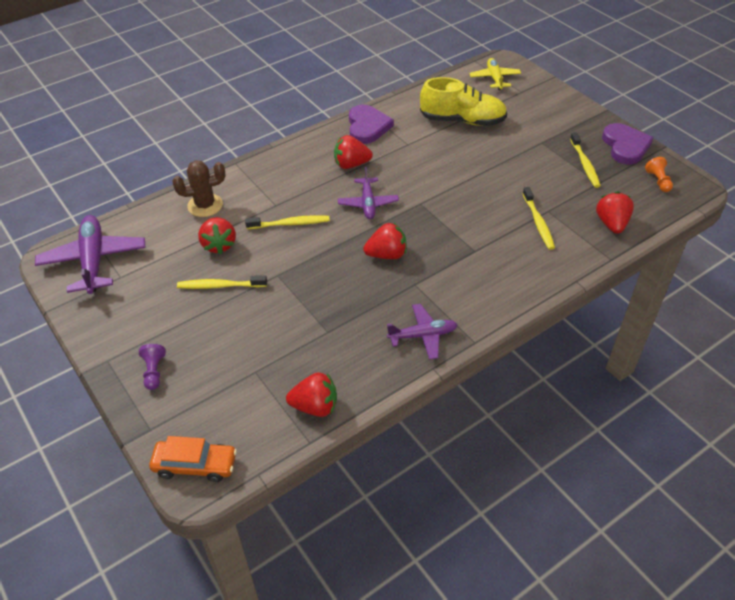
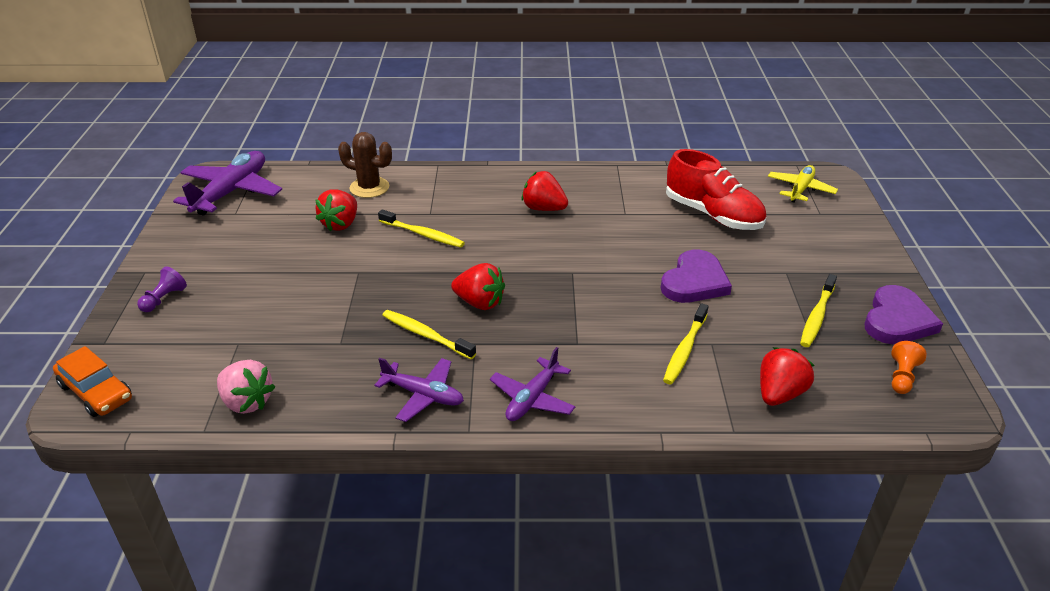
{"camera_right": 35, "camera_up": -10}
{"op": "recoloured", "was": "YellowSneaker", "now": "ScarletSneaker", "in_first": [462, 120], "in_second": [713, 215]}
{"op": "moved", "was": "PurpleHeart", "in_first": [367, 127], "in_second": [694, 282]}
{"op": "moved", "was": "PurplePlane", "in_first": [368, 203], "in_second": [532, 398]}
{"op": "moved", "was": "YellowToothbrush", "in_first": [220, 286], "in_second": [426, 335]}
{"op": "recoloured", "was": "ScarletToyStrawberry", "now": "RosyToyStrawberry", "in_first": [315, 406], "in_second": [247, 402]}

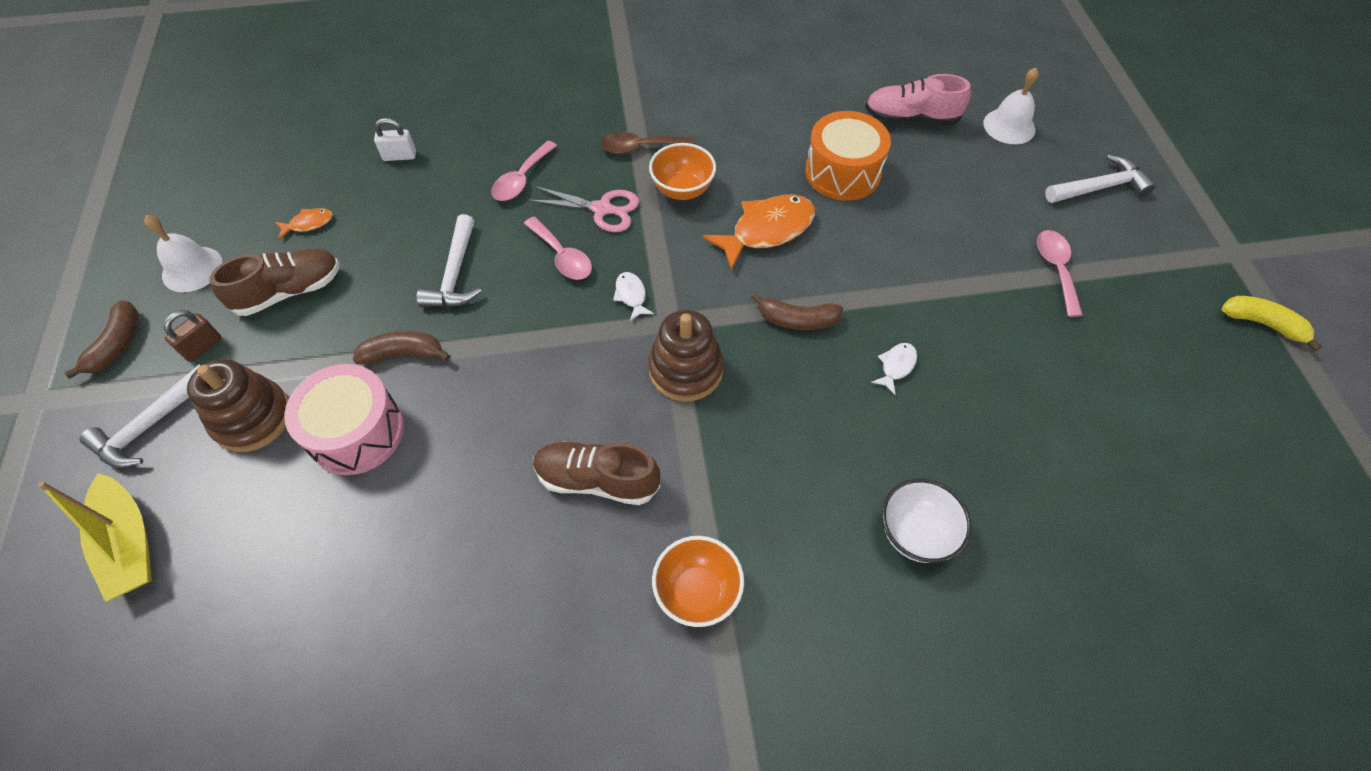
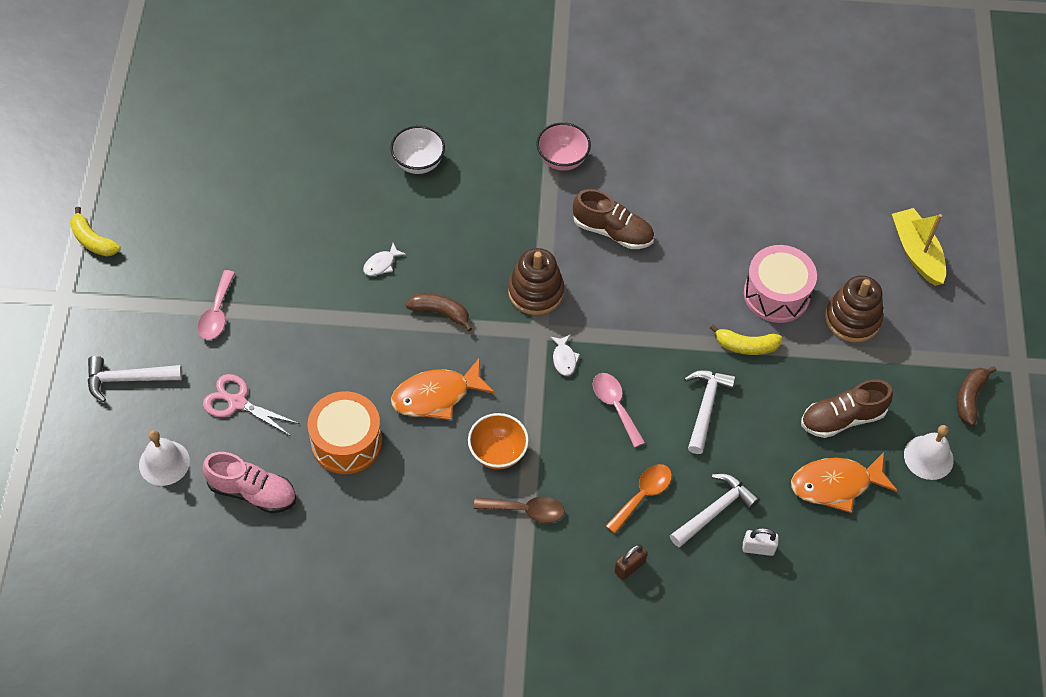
{"camera_right": -170, "camera_up": 0}
{"op": "recoloured", "was": "RosyTablespoon", "now": "OrangeColouredTablespoon", "in_first": [521, 179], "in_second": [643, 495]}
{"op": "moved", "was": "RosyPairOfScissors", "in_first": [602, 209], "in_second": [237, 402]}
{"op": "resized", "was": "OrangeColouredFish", "in_first": [308, 224], "in_second": [836, 484], "ratio": 2.1}
{"op": "moved", "was": "DarkBrownPadlock", "in_first": [202, 346], "in_second": [629, 567]}
{"op": "recoloured", "was": "DarkBrownBananaFruit", "now": "YellowBananaFruit", "in_first": [403, 354], "in_second": [746, 346]}
{"op": "moved", "was": "WhiteClawHammer", "in_first": [151, 425], "in_second": [714, 511]}
{"op": "recoloured", "was": "OrangeColouredDeepDish", "now": "RosyDeepDish", "in_first": [697, 592], "in_second": [562, 159]}

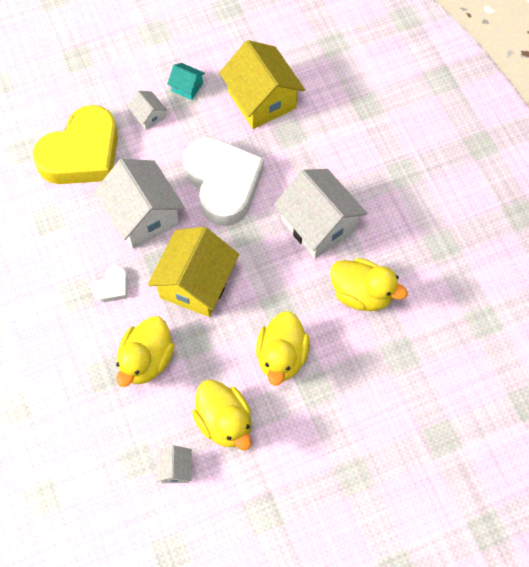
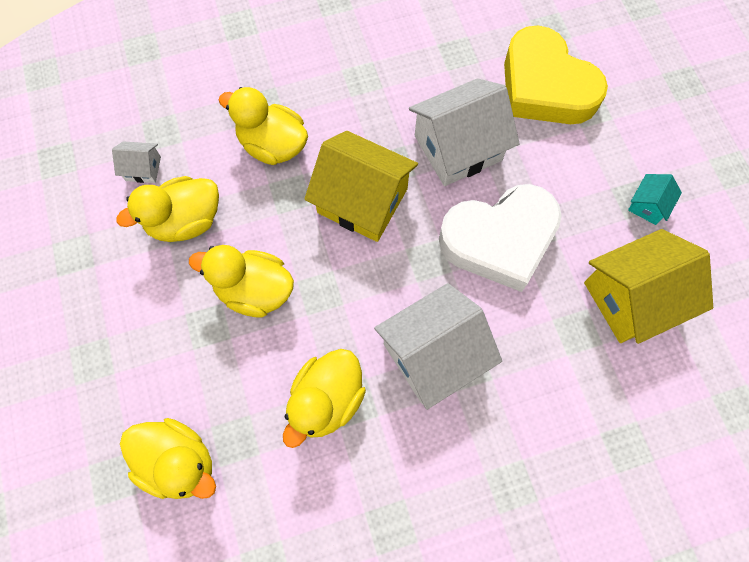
{"camera_right": 95, "camera_up": 5}
{"op": "removed", "was": "WhiteCottage", "in_first": [148, 116]}
{"op": "removed", "was": "WhiteHeart", "in_first": [112, 287]}
{"op": "added", "now": "YellowToyDuck", "in_second": [179, 462]}

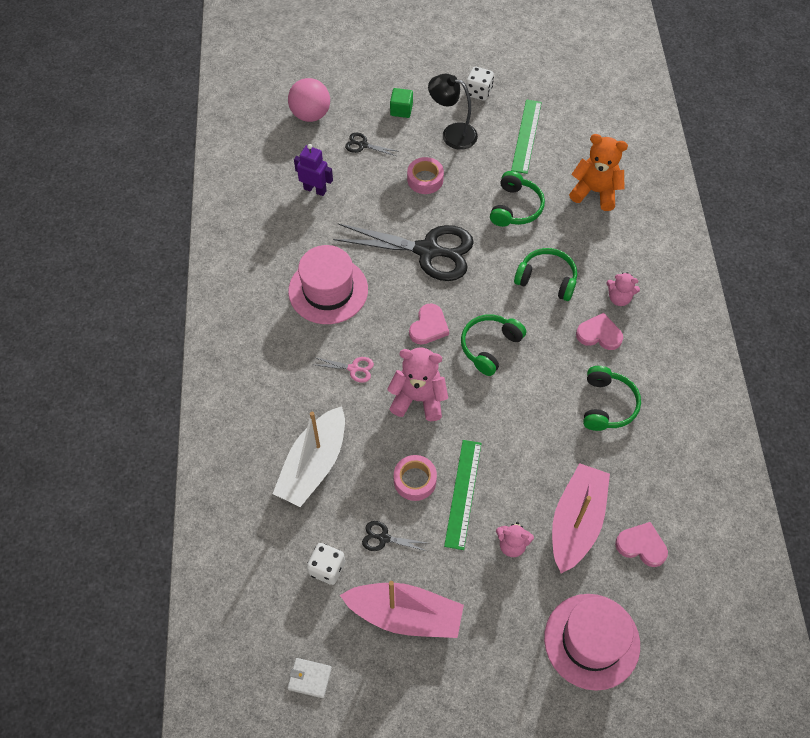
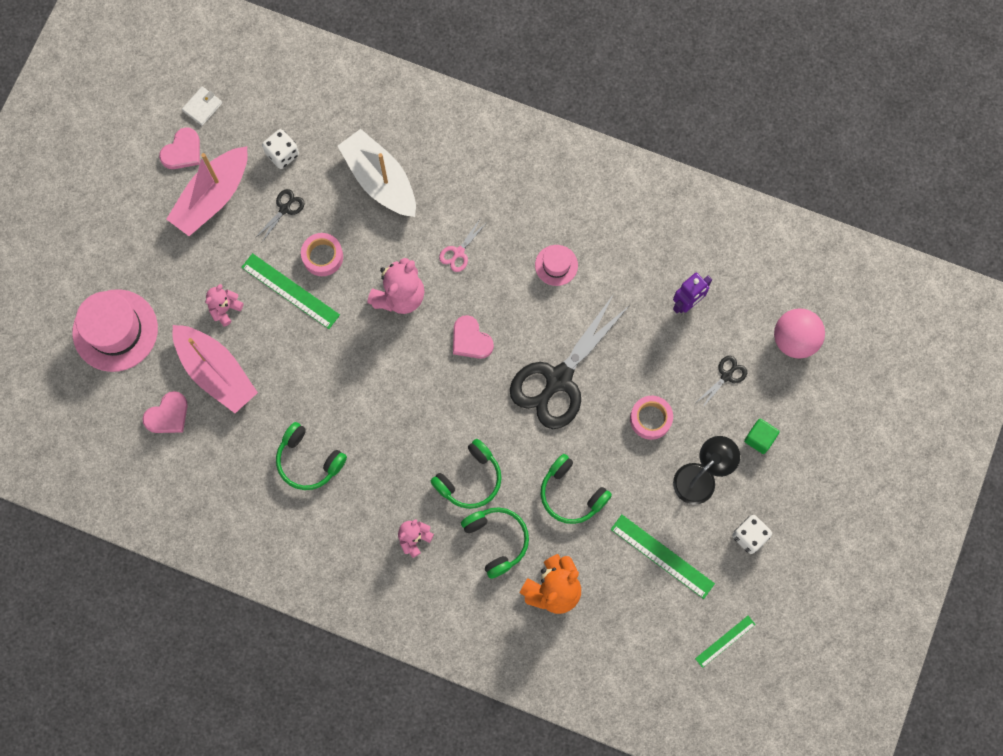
{"camera_right": 115, "camera_up": 15}
{"op": "resized", "was": "RosyTopHat", "in_first": [328, 290], "in_second": [556, 265], "ratio": 0.51}
{"op": "moved", "was": "RosyHeart", "in_first": [599, 334], "in_second": [182, 151]}
{"op": "moved", "was": "GreenOverEarHeadphones", "in_first": [489, 346], "in_second": [496, 540]}
{"op": "added", "now": "GreenMeasuringStick", "in_second": [725, 641]}

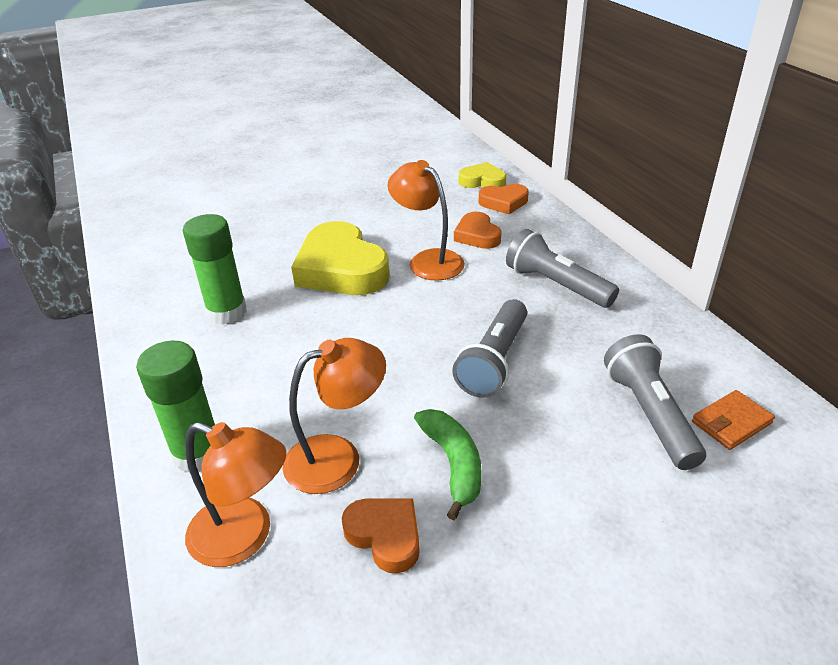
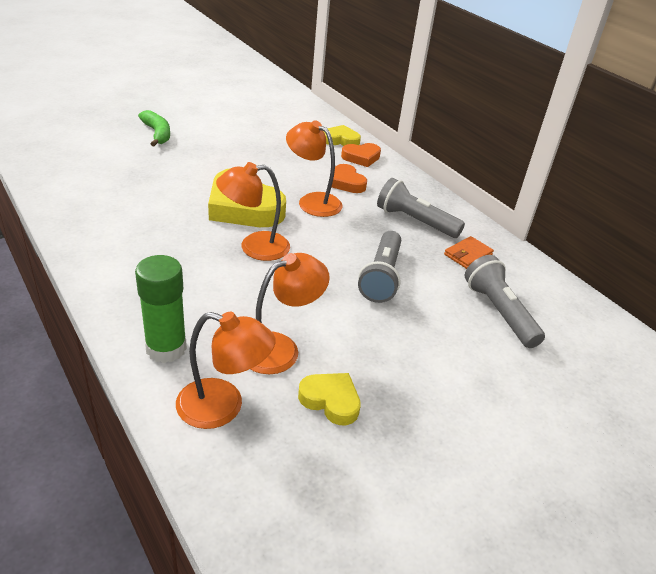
{"camera_right": -15, "camera_up": 0}
{"op": "removed", "was": "GreenStickOfGlue", "in_first": [227, 312]}
{"op": "moved", "was": "OrangeColouredCardWallet", "in_first": [731, 423], "in_second": [468, 255]}
{"op": "moved", "was": "GreenBananaFruit", "in_first": [453, 464], "in_second": [157, 134]}
{"op": "recoloured", "was": "OrangeColouredHeart", "now": "YellowHeart", "in_first": [385, 536], "in_second": [330, 401]}
{"op": "added", "now": "OrangeColouredDeskLamp", "in_second": [254, 247]}

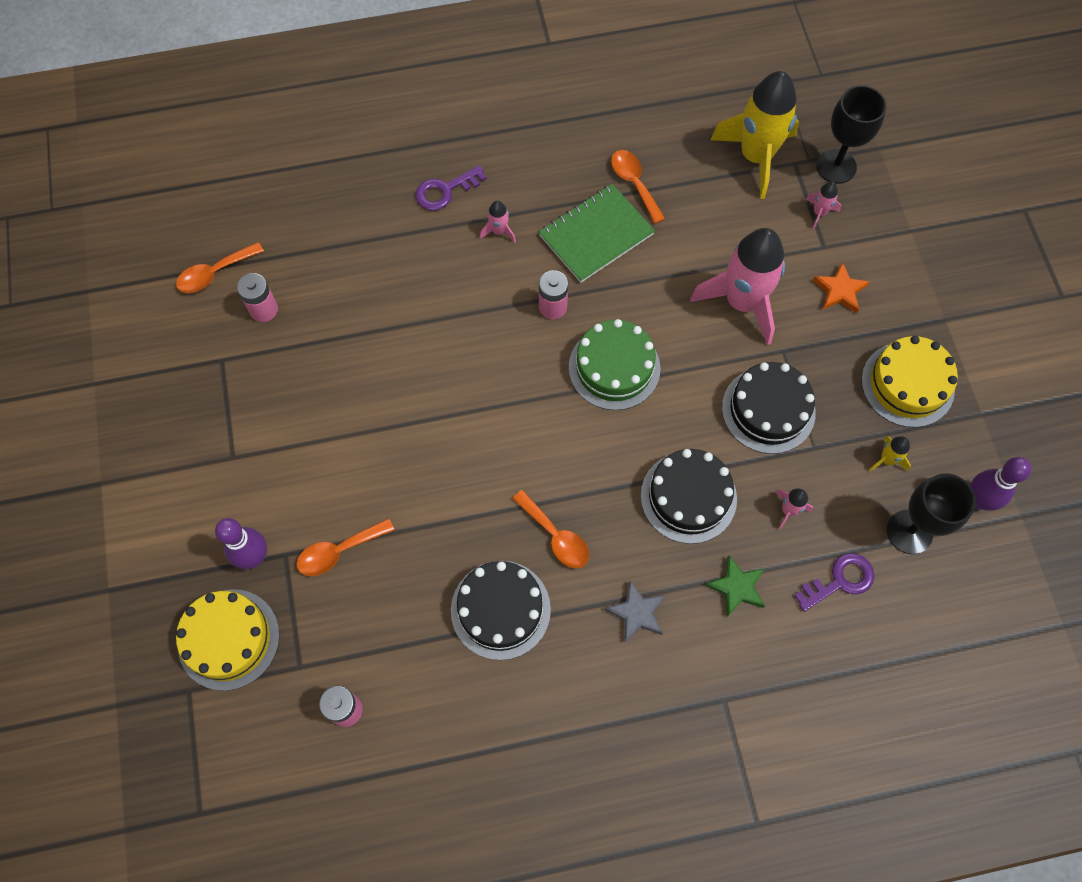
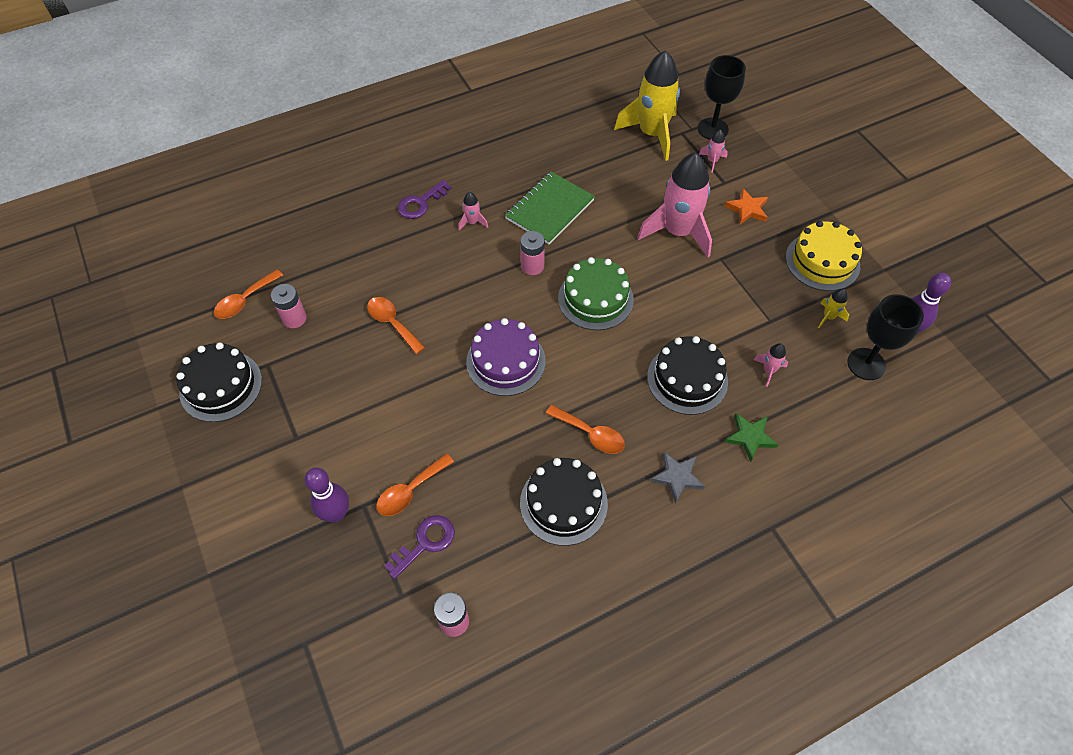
{"camera_right": -15, "camera_up": -10}
{"op": "moved", "was": "OrangeColouredTablespoon", "in_first": [634, 183], "in_second": [392, 323]}
{"op": "moved", "was": "BlackCake", "in_first": [768, 410], "in_second": [221, 386]}
{"op": "moved", "was": "PurpleLatchkey", "in_first": [839, 580], "in_second": [425, 543]}
{"op": "removed", "was": "YellowCake", "in_first": [228, 639]}
{"op": "added", "now": "PurpleCake", "in_second": [506, 361]}

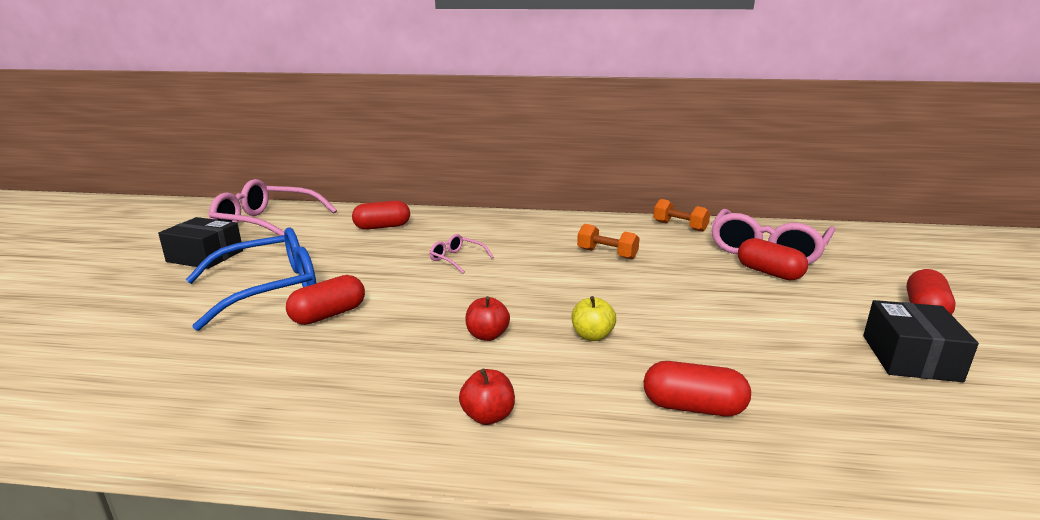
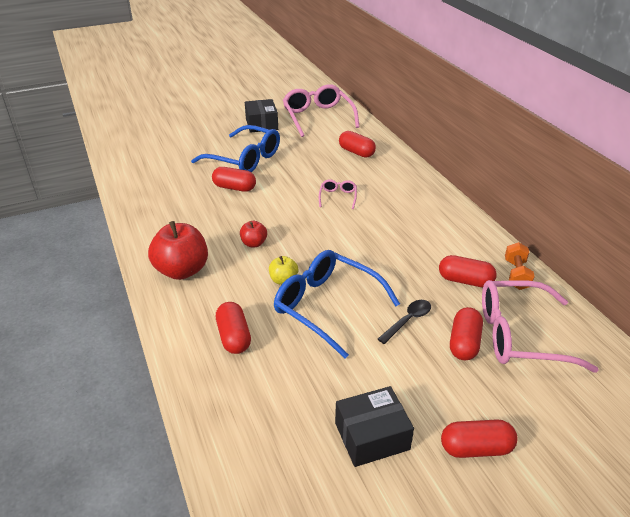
{"camera_right": 60, "camera_up": 15}
{"op": "removed", "was": "OrangeColouredDumbbell", "in_first": [607, 254]}
{"op": "resized", "was": "ScarletToyApple", "in_first": [488, 416], "in_second": [182, 270], "ratio": 1.97}
{"op": "added", "now": "BlueGlasses", "in_second": [326, 306]}
{"op": "added", "now": "ScarletPill", "in_second": [465, 281]}
{"op": "added", "now": "BlackTablespoon", "in_second": [408, 321]}

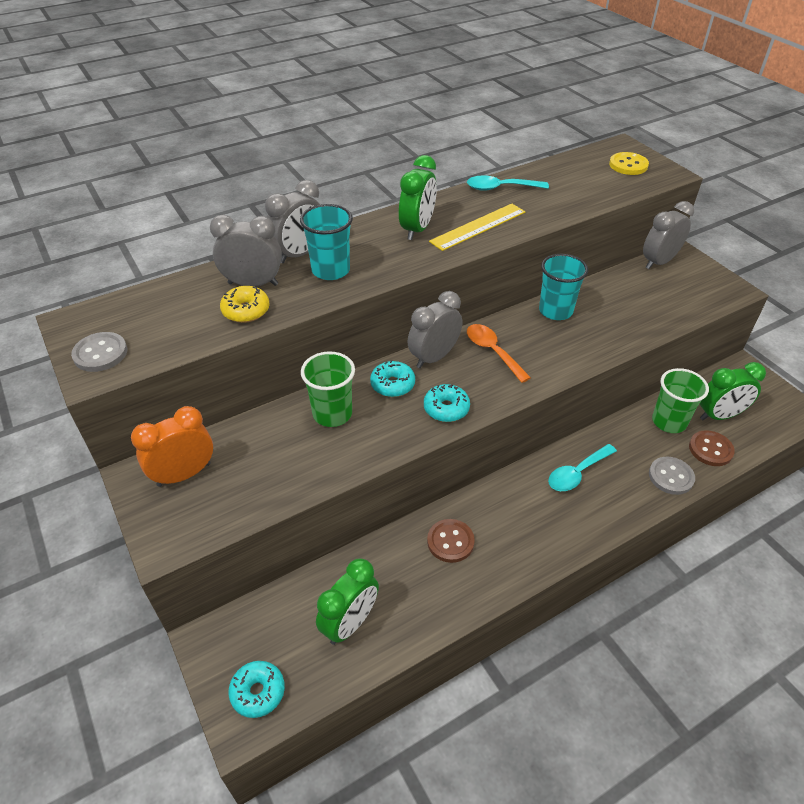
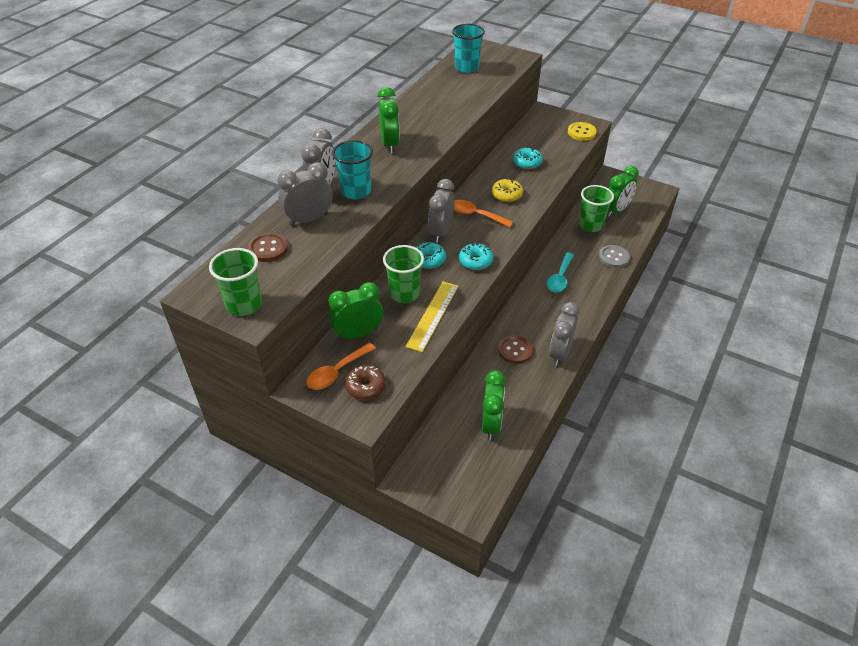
{"camera_right": -30, "camera_up": 0}
{"op": "moved", "was": "YellowSewingButton", "in_first": [628, 165], "in_second": [581, 132]}
{"op": "removed", "was": "AquaTablespoon", "in_first": [500, 188]}
{"op": "moved", "was": "AshGreyAlarmClock", "in_first": [658, 262], "in_second": [559, 353]}
{"op": "moved", "was": "YellowMeasuringStick", "in_first": [478, 226], "in_second": [432, 315]}
{"op": "moved", "was": "AquaBeaker", "in_first": [555, 311], "in_second": [466, 68]}
{"op": "moved", "was": "YellowGlazedDonut", "in_first": [246, 311], "in_second": [506, 195]}
{"op": "replaced", "was": "AshGreySewingButton", "now": "GreenBeaker", "in_first": [100, 353], "in_second": [244, 305]}
{"op": "replaced", "was": "OrangeColouredAlarmClock", "now": "OrangeColouredTablespoon", "in_first": [184, 474], "in_second": [337, 372]}
{"op": "moved", "was": "DarkBrownSewingButton", "in_first": [710, 449], "in_second": [268, 249]}
{"op": "moved", "was": "AquaGlazedDonut", "in_first": [258, 692], "in_second": [527, 163]}
{"op": "added", "now": "GreenAlarmClock", "in_second": [358, 334]}
{"op": "added", "now": "DarkBrownGlazedDonut", "in_second": [365, 387]}

